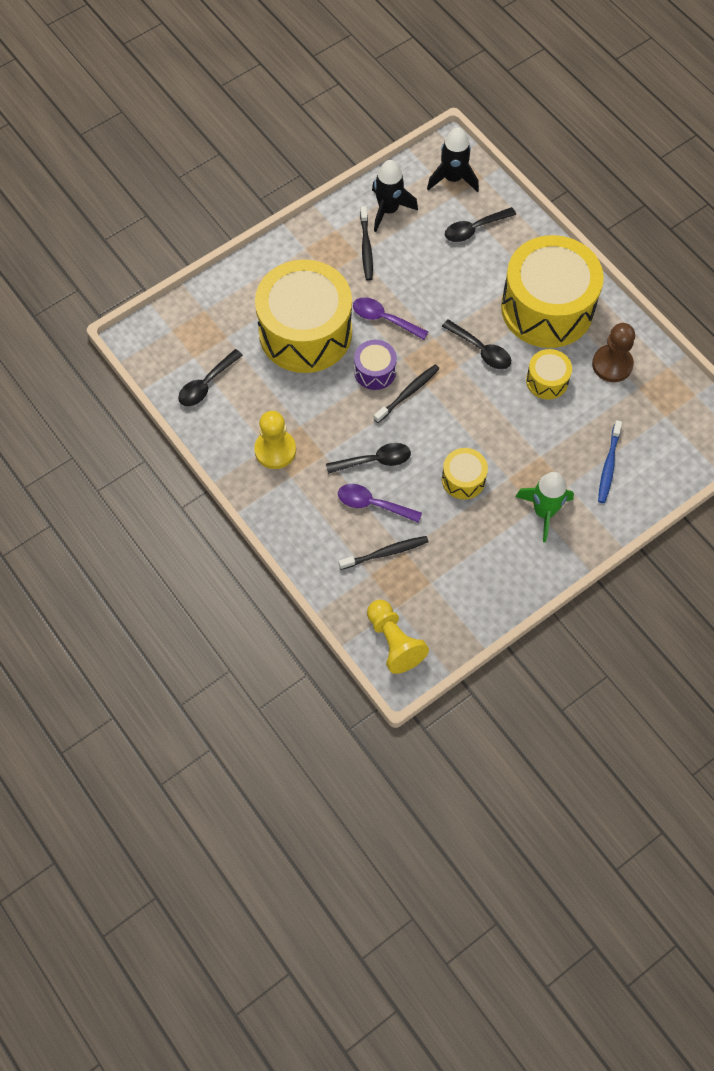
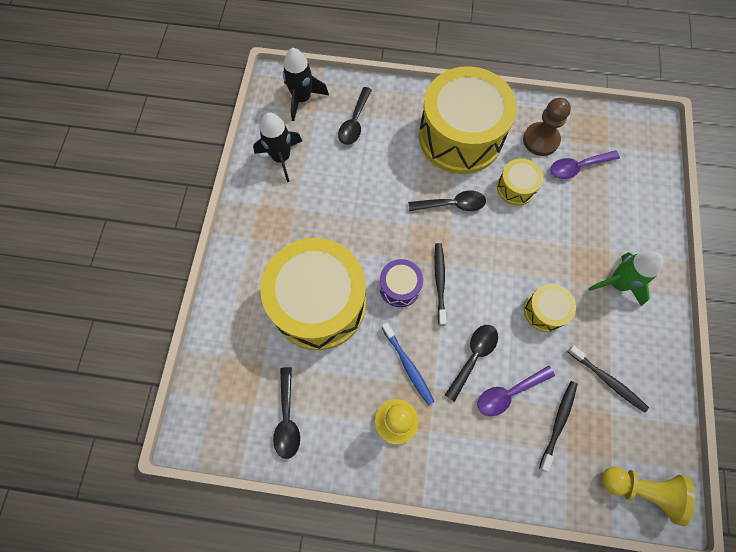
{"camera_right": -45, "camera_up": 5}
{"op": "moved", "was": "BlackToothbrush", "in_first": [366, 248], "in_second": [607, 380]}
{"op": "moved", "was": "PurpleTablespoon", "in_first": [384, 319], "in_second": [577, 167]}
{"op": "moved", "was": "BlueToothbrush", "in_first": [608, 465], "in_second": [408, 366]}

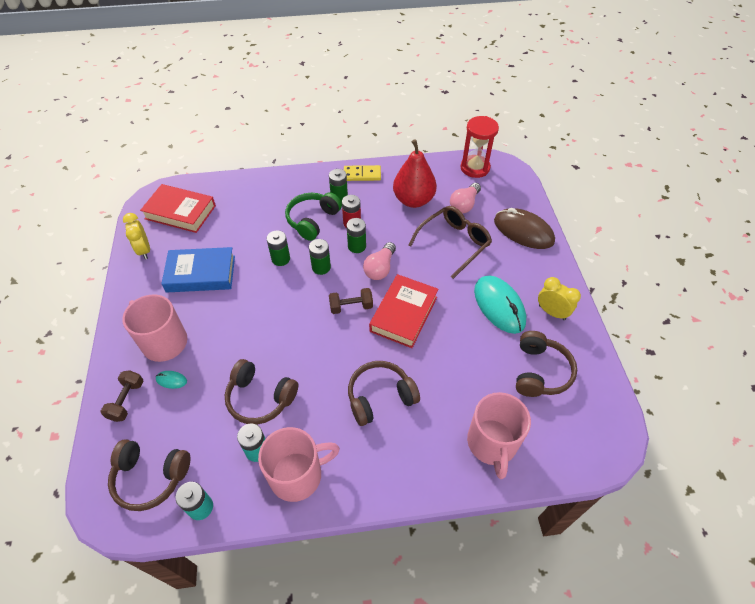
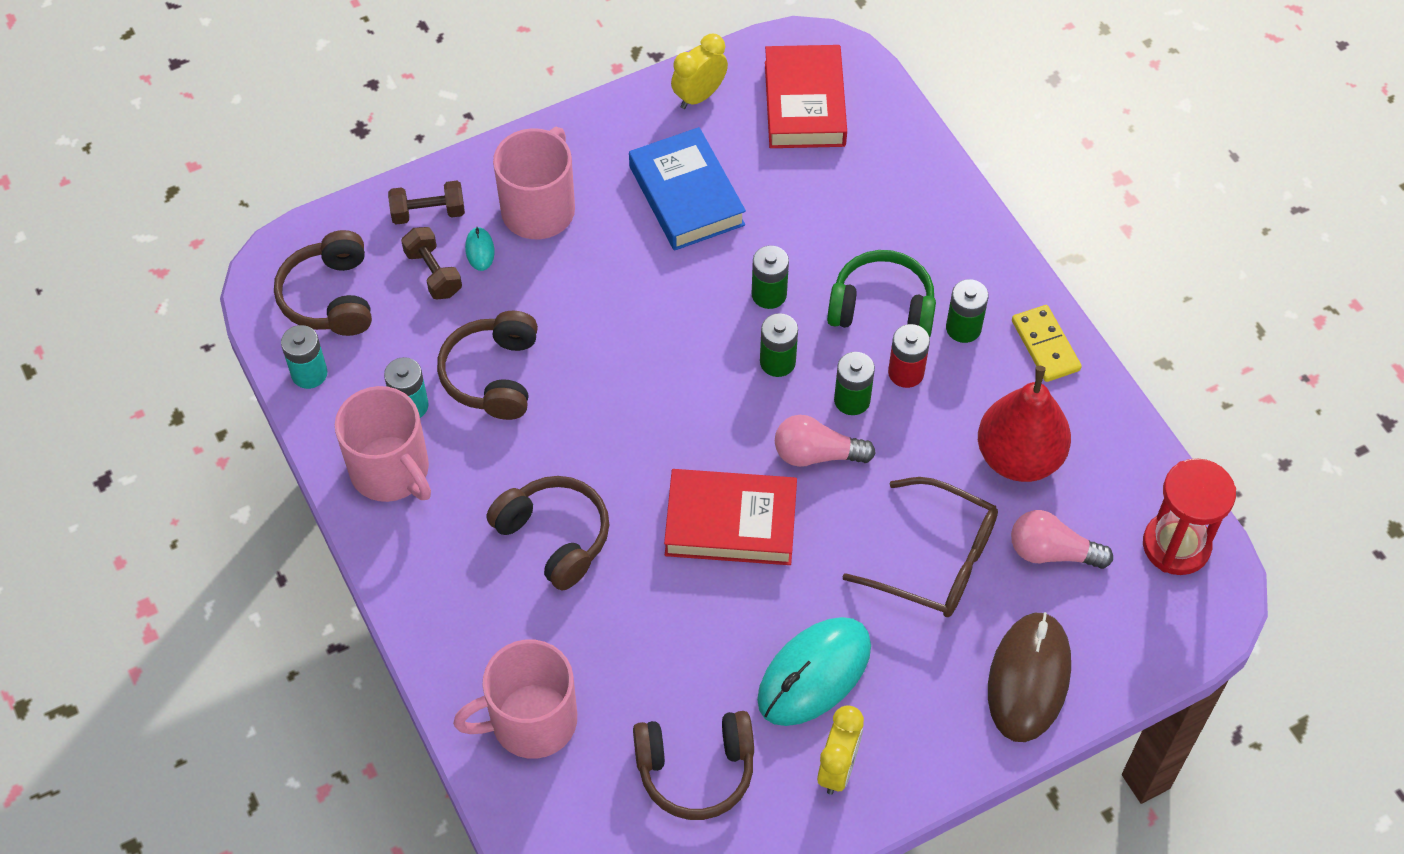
{"camera_right": 70, "camera_up": 5}
{"op": "moved", "was": "DarkBrownDumbbell", "in_first": [351, 306], "in_second": [433, 273]}

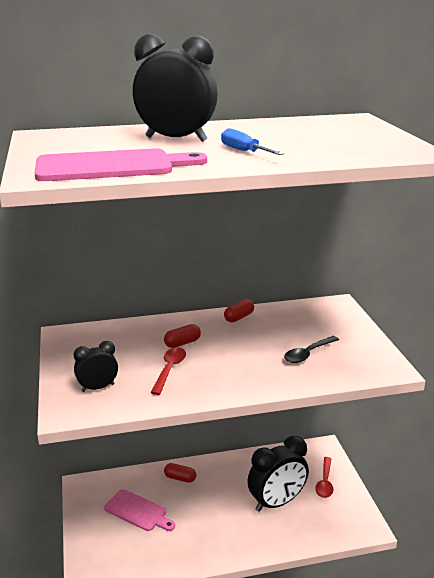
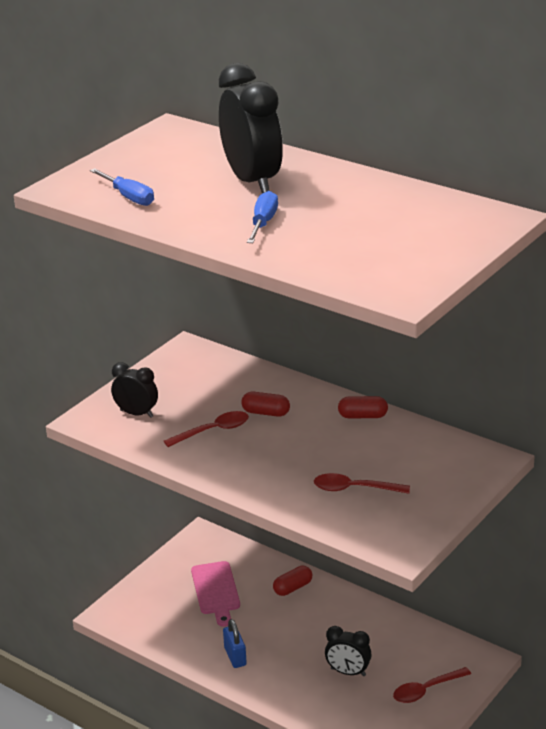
{"camera_right": 50, "camera_up": 5}
{"op": "replaced", "was": "RosyCuttingBoard", "now": "BlueScrewdriver", "in_first": [111, 166], "in_second": [129, 197]}
{"op": "recoloured", "was": "BlackTablespoon", "now": "ScarletTablespoon", "in_first": [308, 354], "in_second": [354, 489]}
{"op": "resized", "was": "BlackAlarmClock", "in_first": [276, 502], "in_second": [348, 672], "ratio": 0.54}
{"op": "turned", "was": "ScarletPill", "in_first": [180, 478], "in_second": [293, 588], "clockwise": 75}
{"op": "added", "now": "BluePadlock", "in_second": [235, 656]}

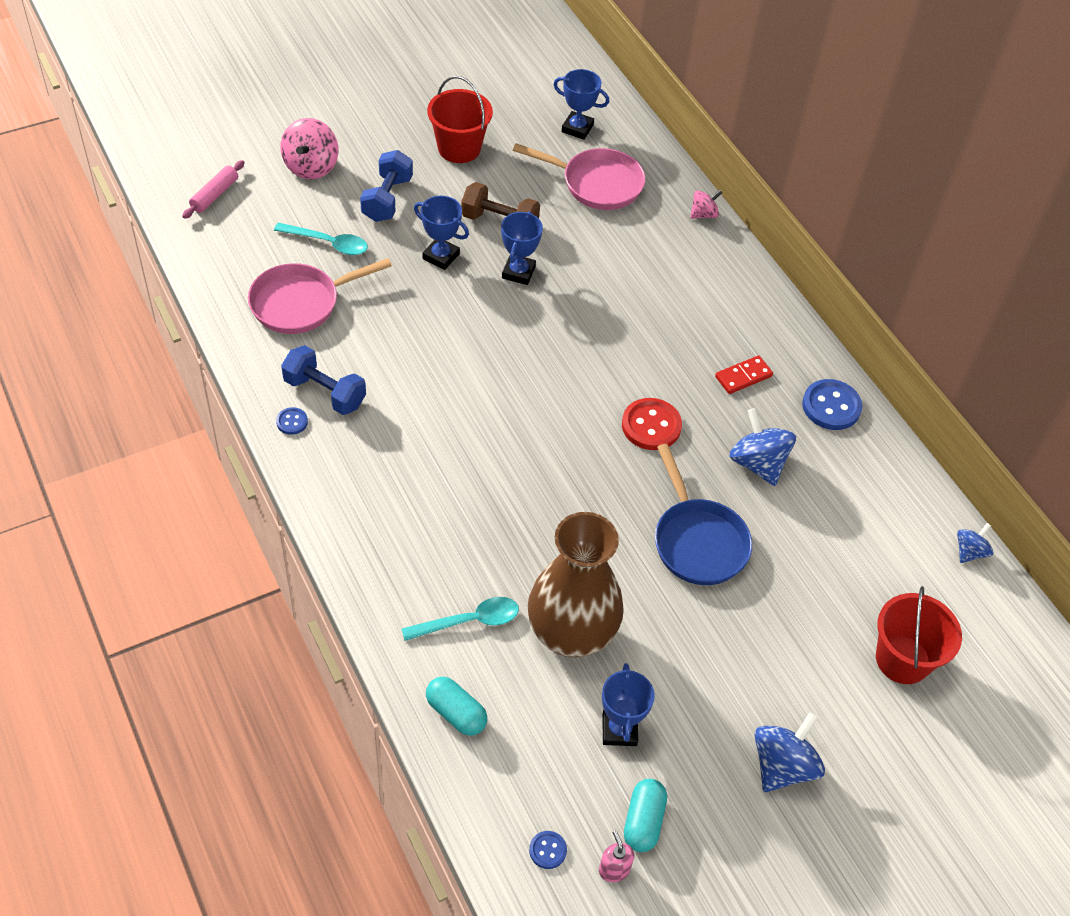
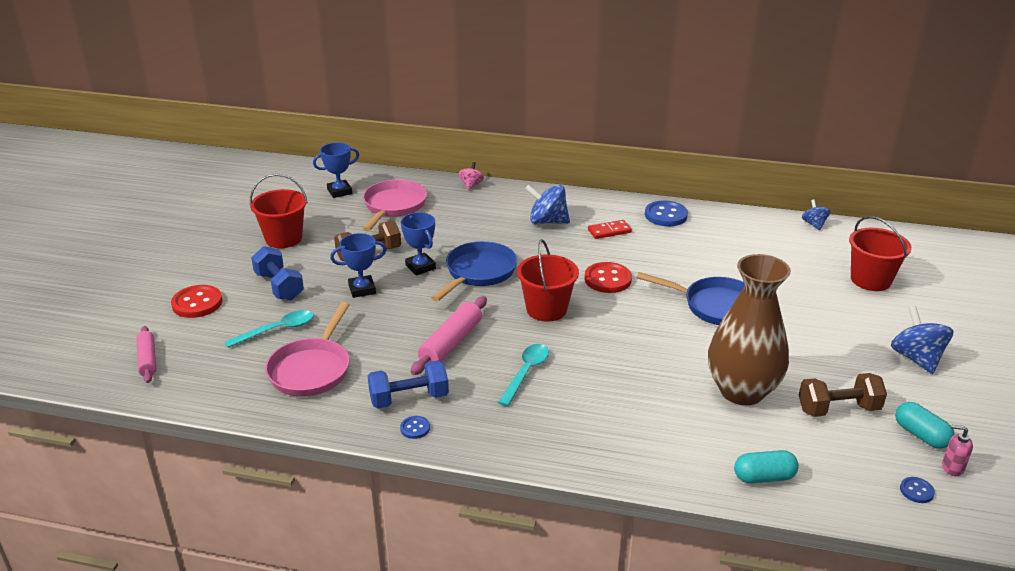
{"camera_right": -45, "camera_up": -20}
{"op": "replaced", "was": "RosySpinningTop", "now": "ScarletSewingButton", "in_first": [311, 166], "in_second": [197, 303]}
{"op": "turned", "was": "RosyPan", "in_first": [597, 184], "in_second": [393, 206], "clockwise": -45}
{"op": "turned", "was": "ScarletDominoTile", "in_first": [743, 376], "in_second": [609, 231], "clockwise": 60}
{"op": "moved", "was": "BlueSpinningTop", "in_first": [757, 463], "in_second": [547, 221]}
{"op": "moved", "was": "AquaTablespoon", "in_first": [469, 621], "in_second": [526, 373]}
{"op": "replaced", "was": "BluePrizeCup", "now": "DarkBrownDumbbell", "in_first": [619, 730], "in_second": [838, 409]}
{"op": "added", "now": "ScarletBucket", "in_second": [546, 309]}
{"op": "added", "now": "BluePan", "in_second": [478, 272]}
{"op": "added", "now": "RosyDoughRoller", "in_second": [451, 343]}

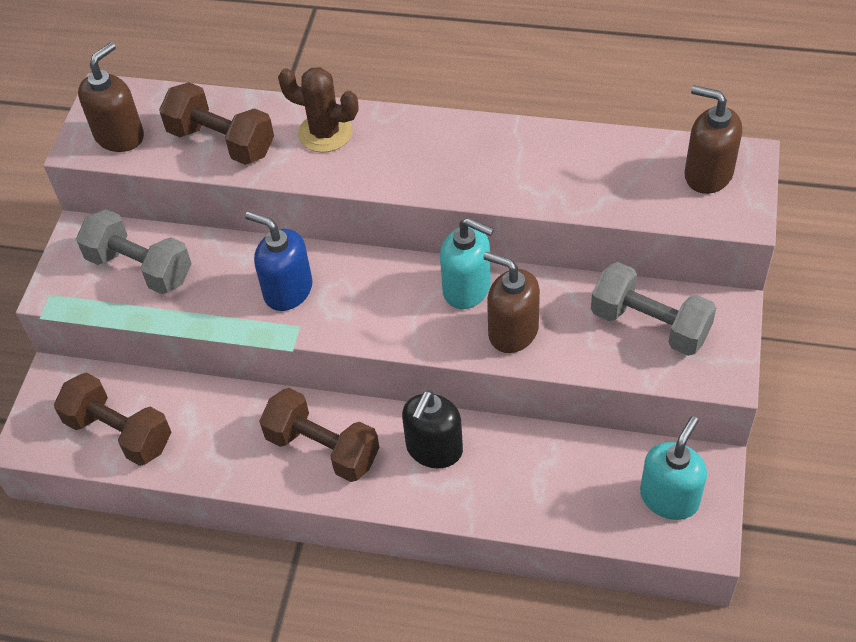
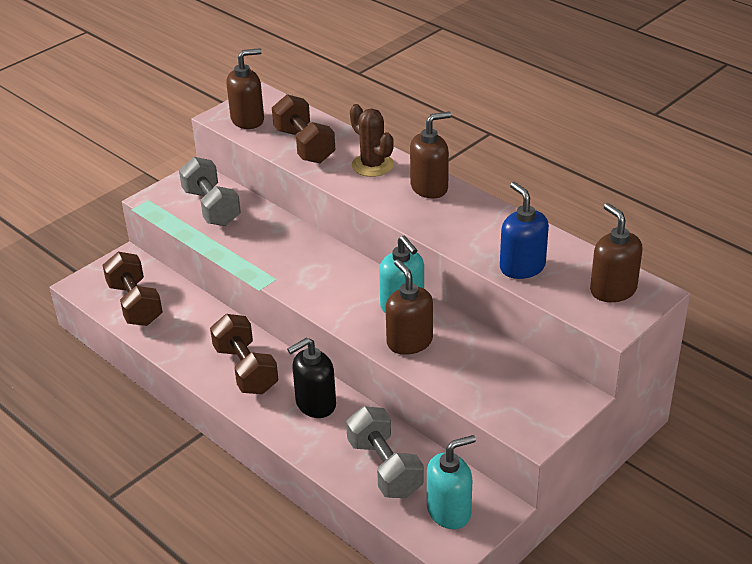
{"camera_right": 30, "camera_up": -15}
{"op": "moved", "was": "BluePumpBottle", "in_first": [288, 290], "in_second": [522, 267]}
{"op": "moved", "was": "AshGreyDumbbell", "in_first": [650, 325], "in_second": [385, 468]}
{"op": "added", "now": "DarkBrownPumpBottle", "in_second": [429, 187]}

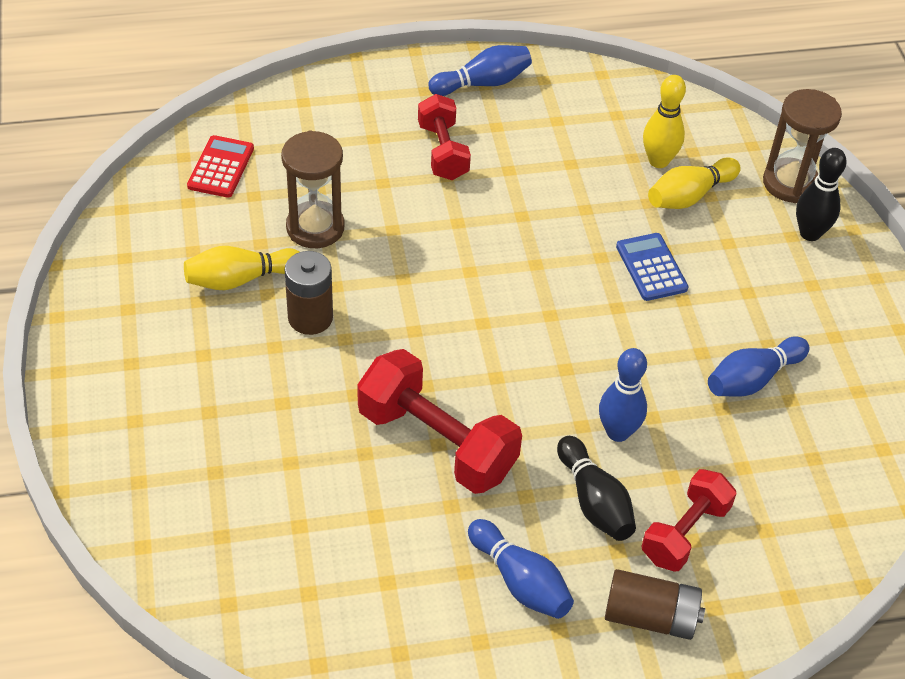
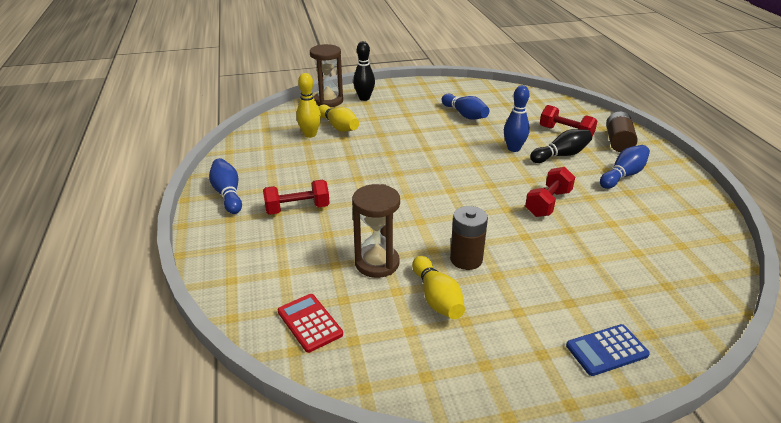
{"camera_right": -90, "camera_up": -15}
{"op": "turned", "was": "ScarletCalculator", "in_first": [221, 167], "in_second": [309, 323], "clockwise": 45}
{"op": "moved", "was": "BlueCalculator", "in_first": [651, 267], "in_second": [606, 350]}
{"op": "resized", "was": "ScarletDumbbell", "in_first": [437, 442], "in_second": [548, 203], "ratio": 0.63}

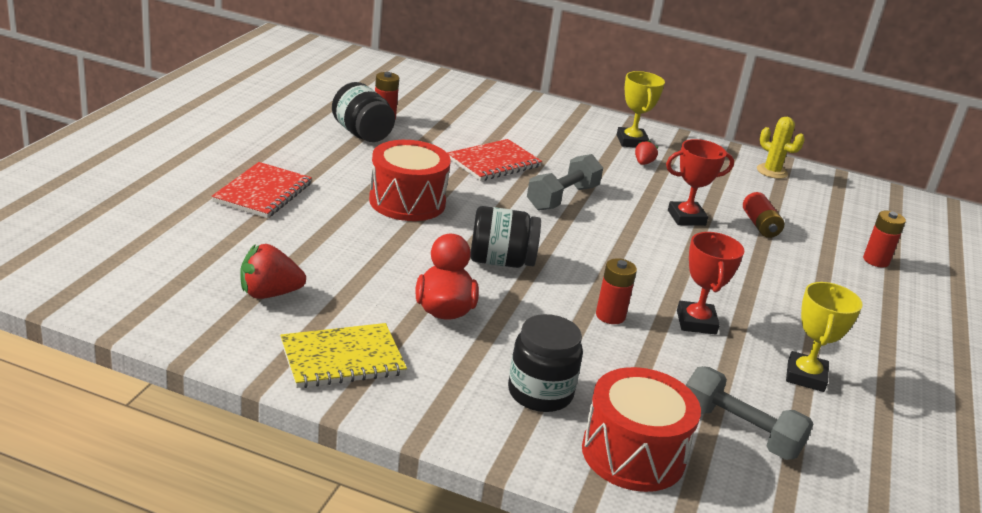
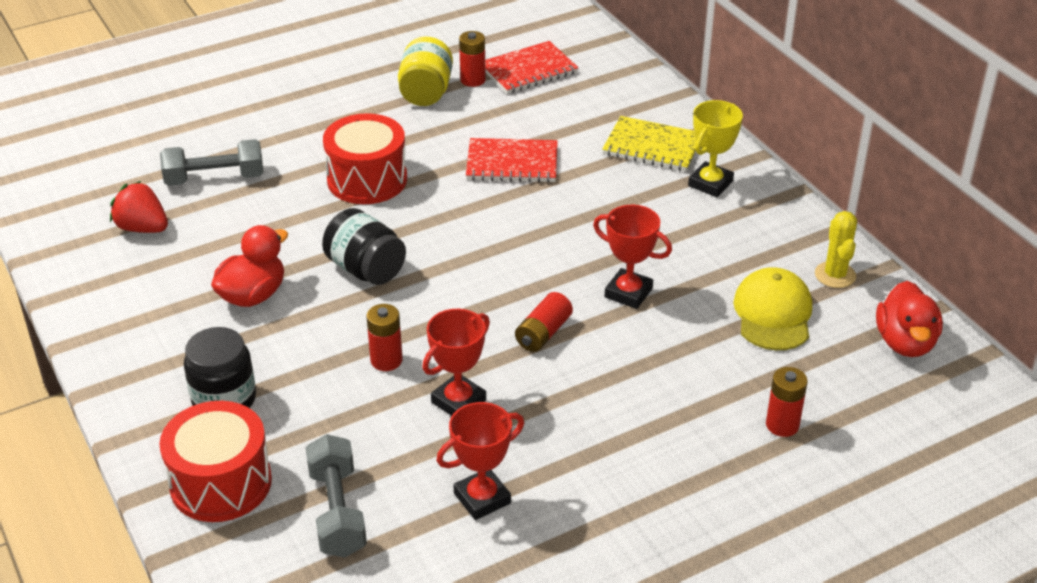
{"camera_right": 45, "camera_up": 10}
{"op": "recoloured", "was": "BlackJar", "now": "YellowJar", "in_first": [362, 134], "in_second": [426, 93]}
{"op": "removed", "was": "ScarletToyStrawberry", "in_first": [643, 163]}
{"op": "moved", "was": "AshGreyDumbbell", "in_first": [562, 198], "in_second": [215, 178]}
{"op": "moved", "was": "ScarletNotebook", "in_first": [263, 193], "in_second": [528, 70]}
{"op": "moved", "was": "ScarletBattery", "in_first": [760, 225], "in_second": [543, 333]}
{"op": "recoloured", "was": "YellowPrizeCup", "now": "ScarletPrizeCup", "in_first": [805, 376], "in_second": [482, 498]}
{"op": "moved", "was": "YellowNotebook", "in_first": [342, 358], "in_second": [652, 147]}
{"op": "added", "now": "YellowBaseballCap", "in_second": [773, 314]}
{"op": "added", "now": "ScarletToyDuck", "in_second": [905, 342]}

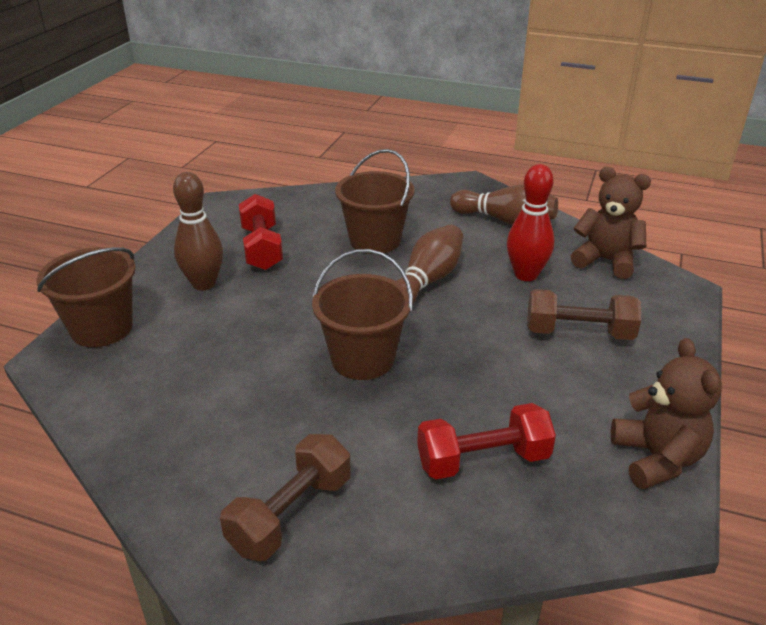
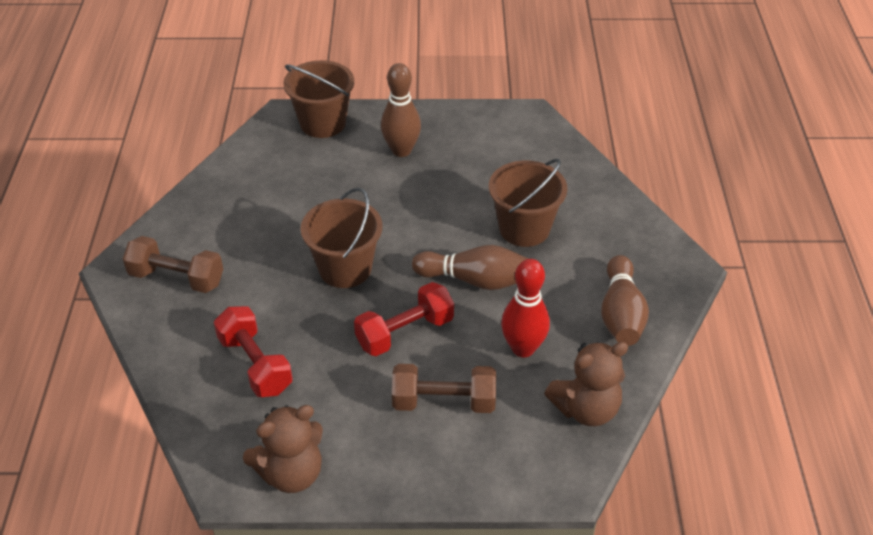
{"camera_right": 70, "camera_up": 10}
{"op": "turned", "was": "DarkBrownStuffedBear", "in_first": [606, 261], "in_second": [586, 409], "clockwise": 60}
{"op": "moved", "was": "ScarletDumbbell", "in_first": [262, 248], "in_second": [405, 332]}
{"op": "turned", "was": "DarkBrownDumbbell", "in_first": [579, 332], "in_second": [444, 402], "clockwise": -75}

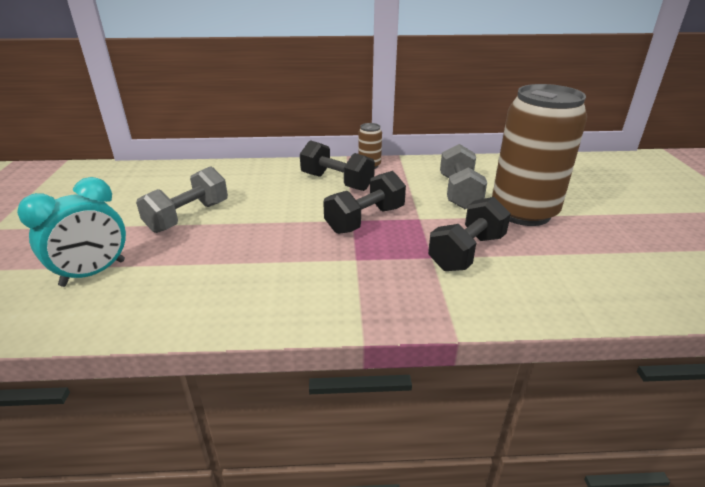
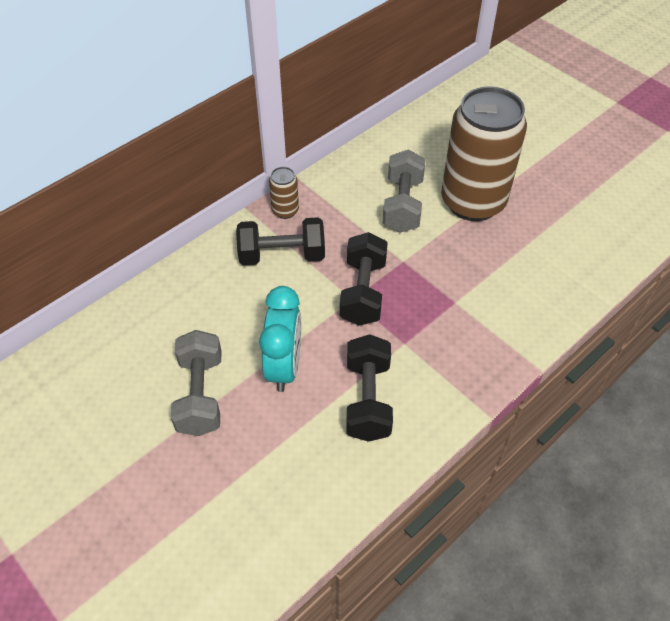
{"camera_right": -40, "camera_up": 20}
{"op": "turned", "was": "AshGreyDumbbell", "in_first": [459, 192], "in_second": [402, 205], "clockwise": 45}
{"op": "moved", "was": "AquaAlarmClock", "in_first": [93, 273], "in_second": [284, 366]}
{"op": "moved", "was": "BlackDumbbell", "in_first": [467, 252], "in_second": [368, 399]}

